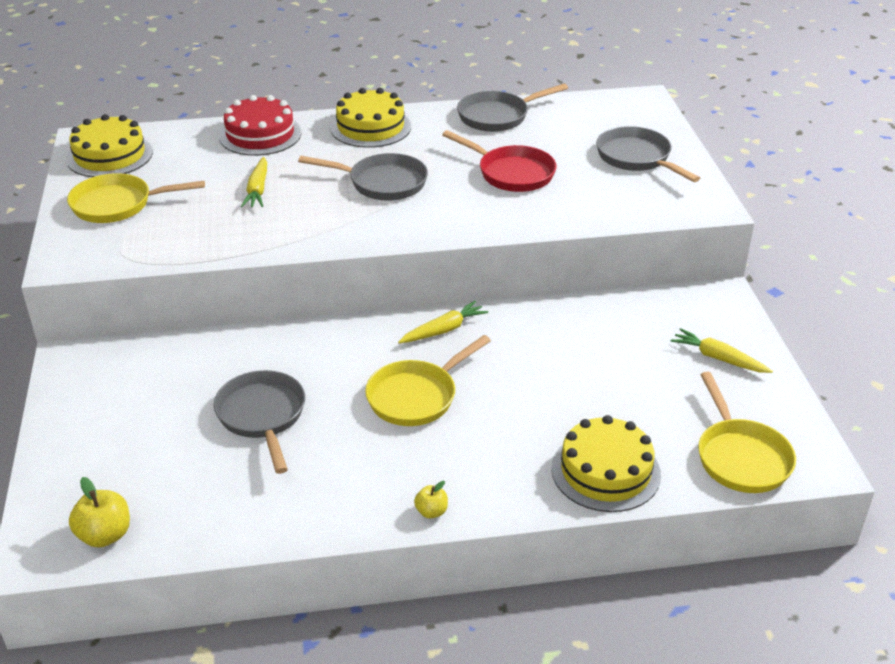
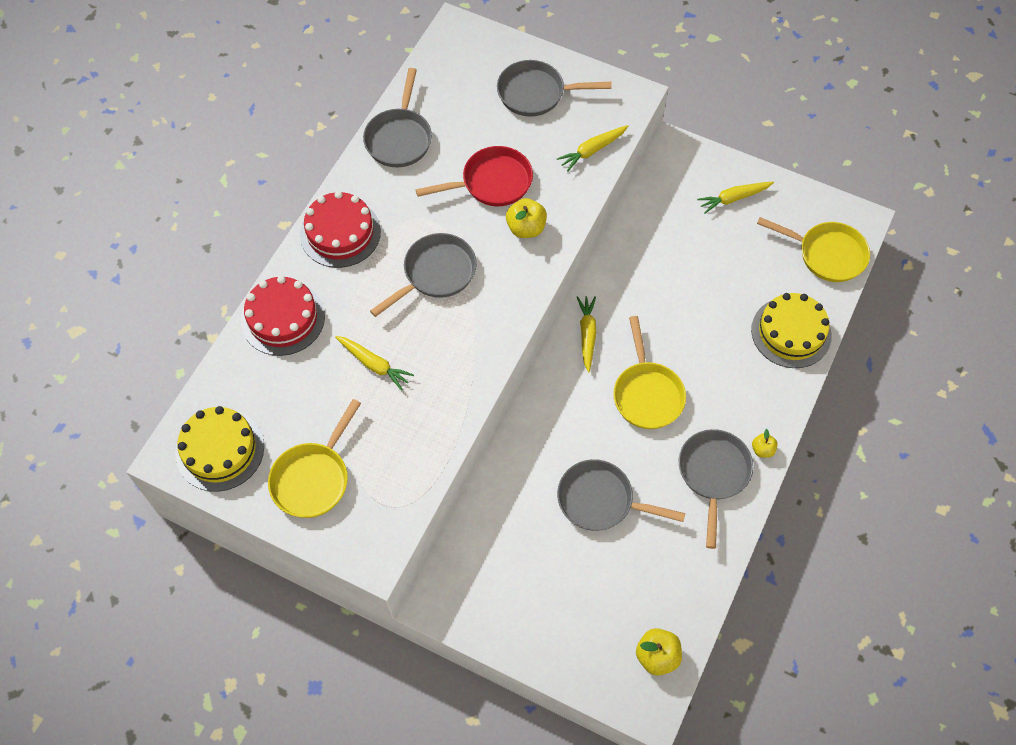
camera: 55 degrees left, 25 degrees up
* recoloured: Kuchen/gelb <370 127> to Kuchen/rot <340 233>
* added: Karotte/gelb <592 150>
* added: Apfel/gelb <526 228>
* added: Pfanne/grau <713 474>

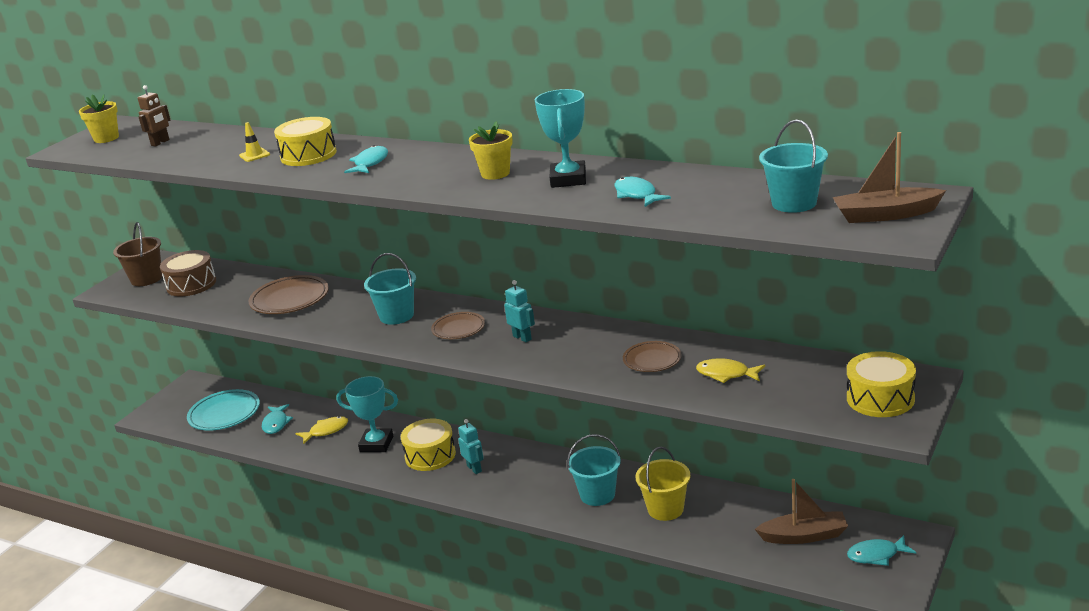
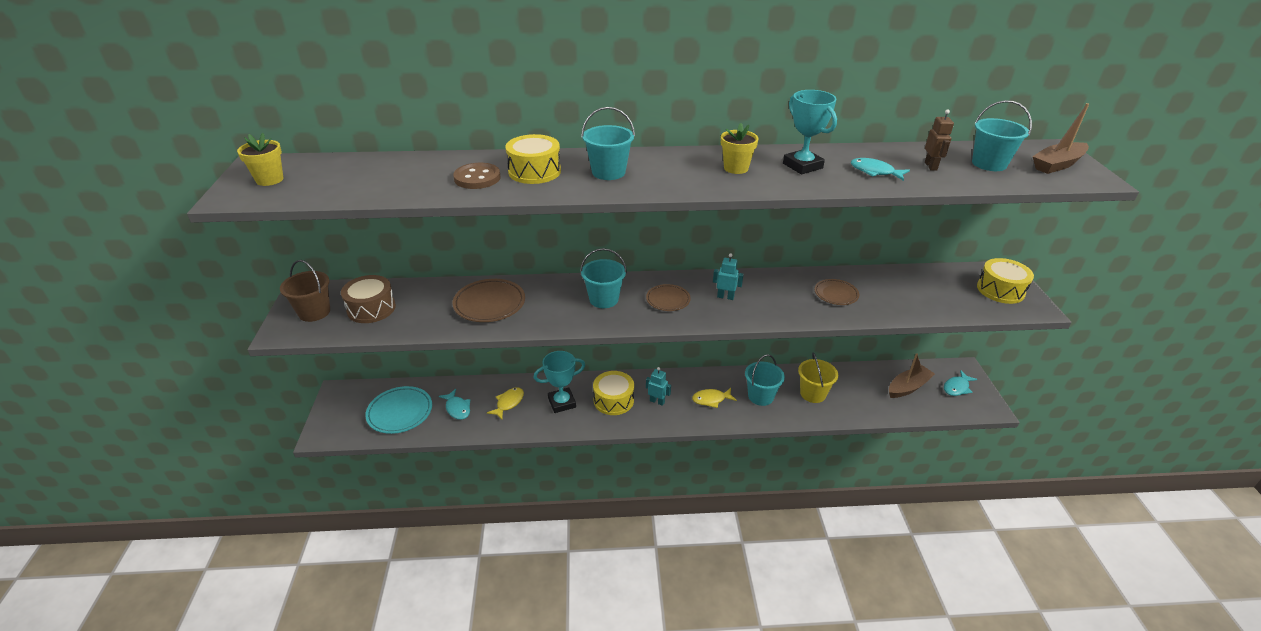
camera: 35 degrees left, 10 degrees up
* moved: Roboter/braun <160 143> to <931 166>
* replaced: Leitkegel/gelb <254 155> to Knopf/braun <477 178>
* replaced: Fisch/türkis <370 163> to Eimer/türkis <608 172>
* moved: Fisch/gelb <726 374> to <711 399>

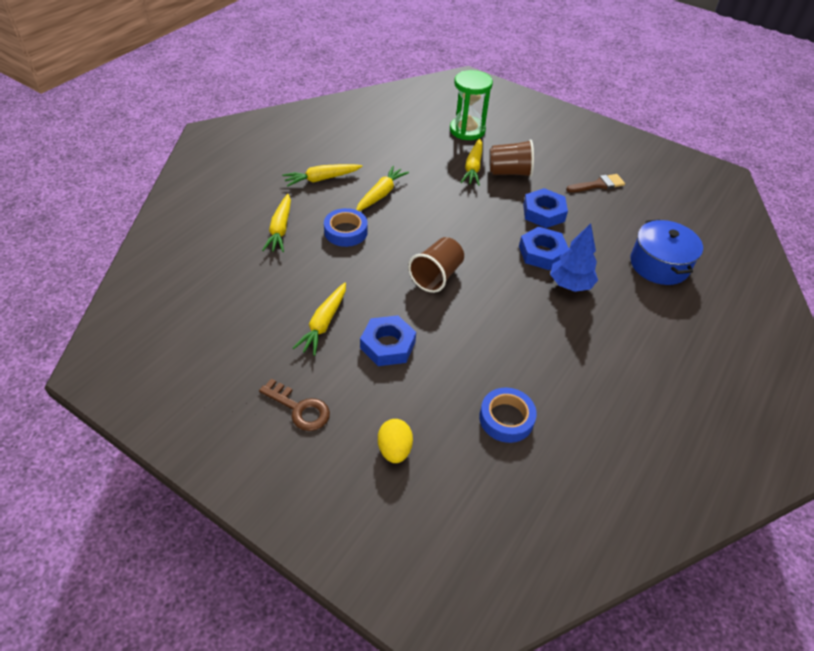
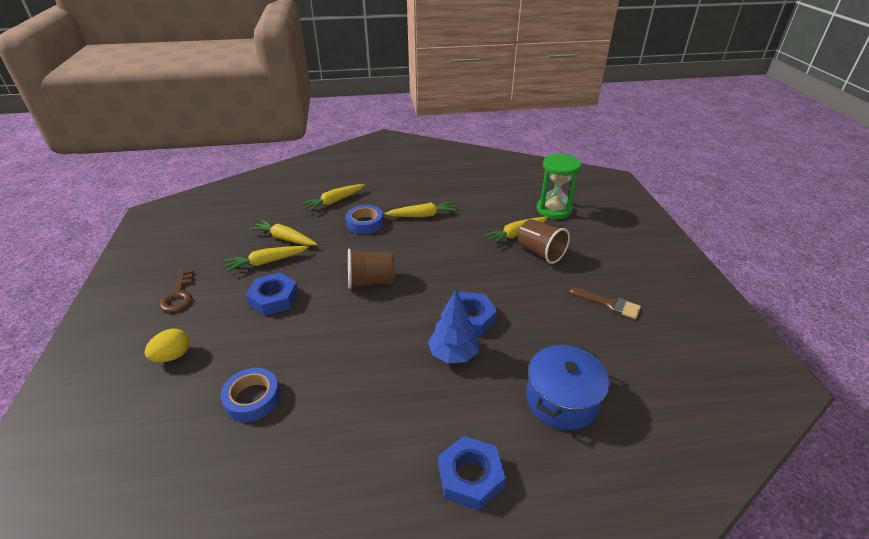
camera: 50 degrees right, 10 degrees down
* moved: Karotte/gelb <321 179> to <285 239>
* moved: Sechskantmutter/blau <543 213> to <470 476>

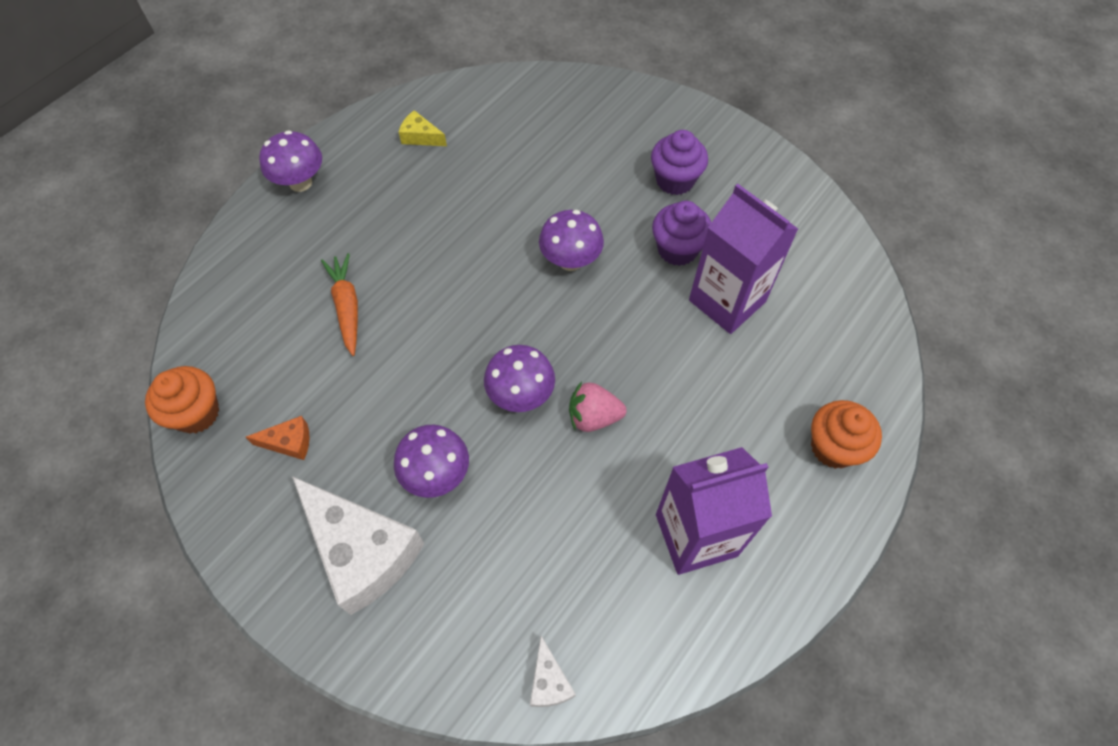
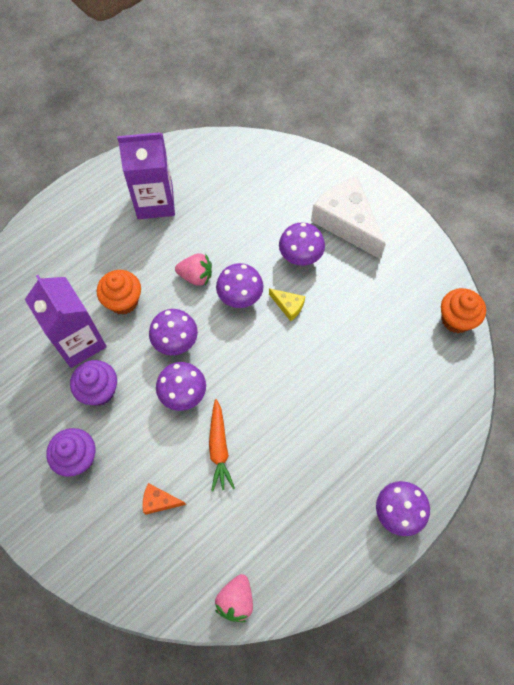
camera: 170 degrees left, 5 degrees up
* moved: Käse/gelb <420 137> to <288 306>
* moved: Karotte/orange <347 306> to <219 448>
* moved: Muffin/orange <833 447> to <123 301>
* moved: Käse/orange <289 442> to <159 501>
* removed: Käse/weiß <549 681>
* added: Pilz/lila <176 342>
* added: Erdbeere/rosa <236 600>

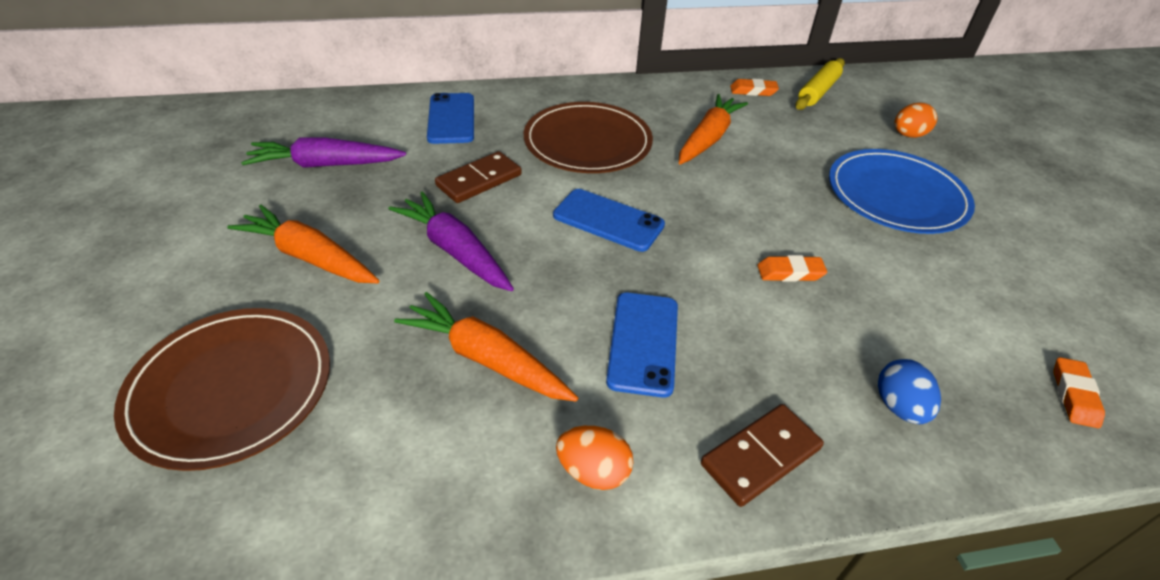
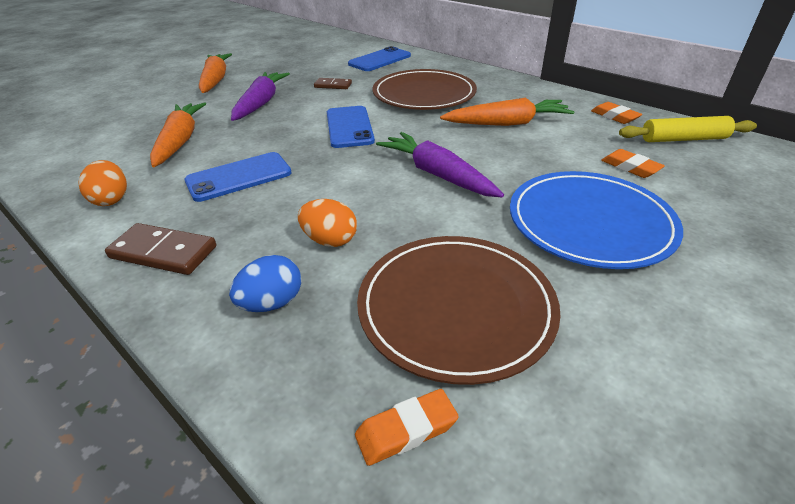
camera: 55 degrees right, 5 degrees down
* moved: Ei/orange <908 135> to <330 240>
* moved: Karotte/lila <325 165> to <437 174>
* resized: Dominostein/braun <479 180> = <333 85> x0.62
* moved: Radiergummi/orange <790 272> to <630 167>
* moved: Teller/braun <231 388> to <456 307>

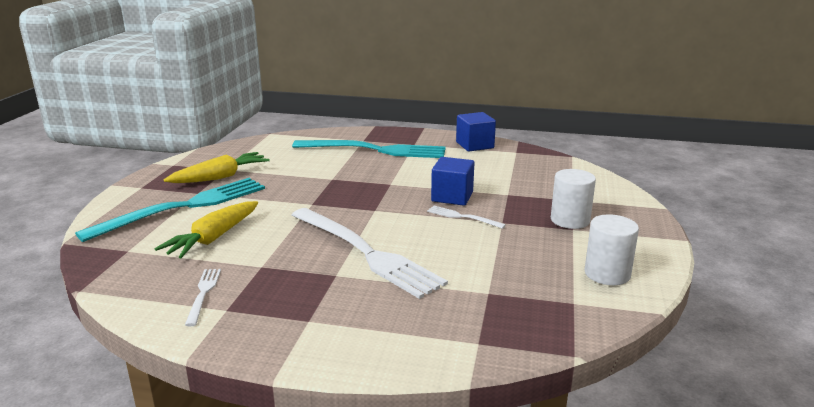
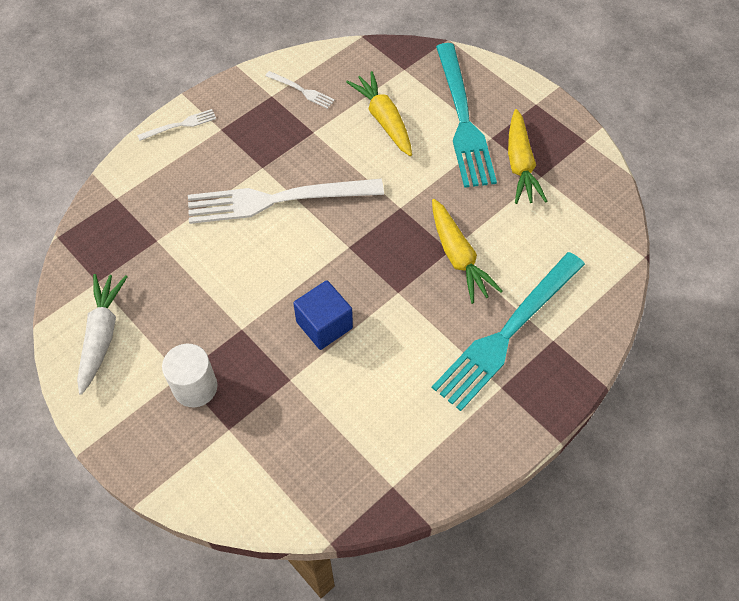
camera: 125 degrees right, 35 degrees up
* removed: Kubus/blau <474 145>
* moved: Gabel/weiß <462 217> to <180 125>
* replaced: Vollzylinder/weiß <607 274> to Karotte/weiß <102 335>
* added: Karotte/gelb <458 256>

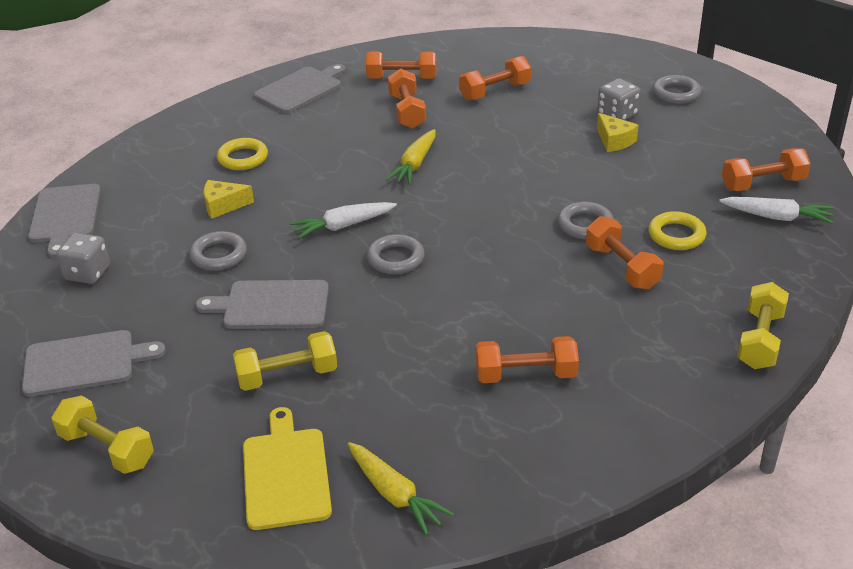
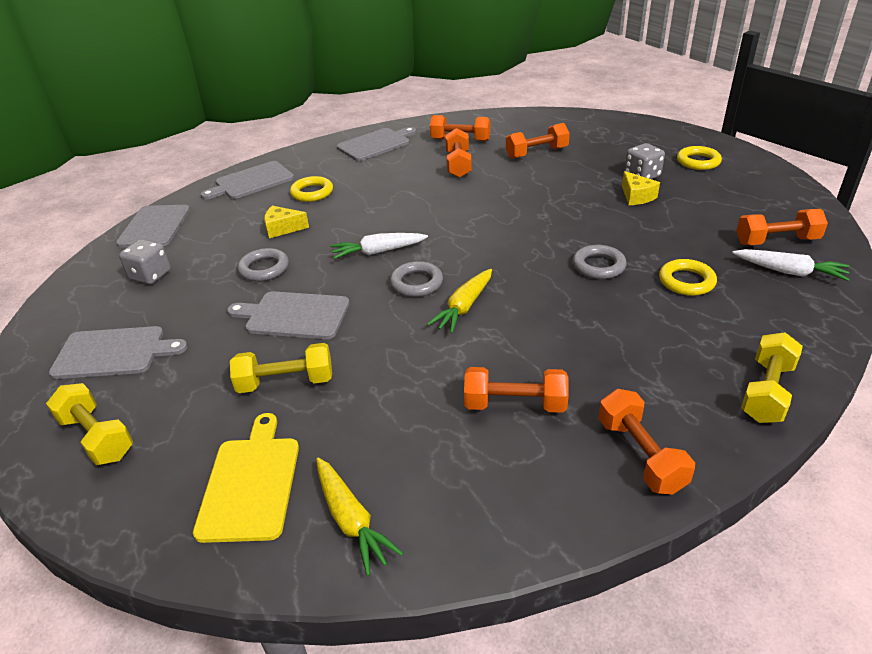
camera: 10 degrees right, 0 degrees up
* recoloured: Ring/grau <676 93> to Ring/gelb <698 162>
* moved: Karotte/gelb <415 164> to <464 307>
* moved: Hantel/orange <622 267> to <640 455>
* added: Schneidebrett/grau <251 181>

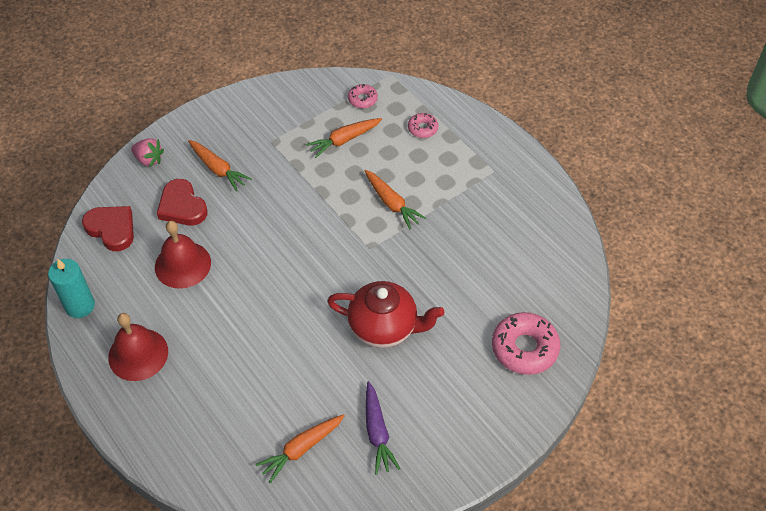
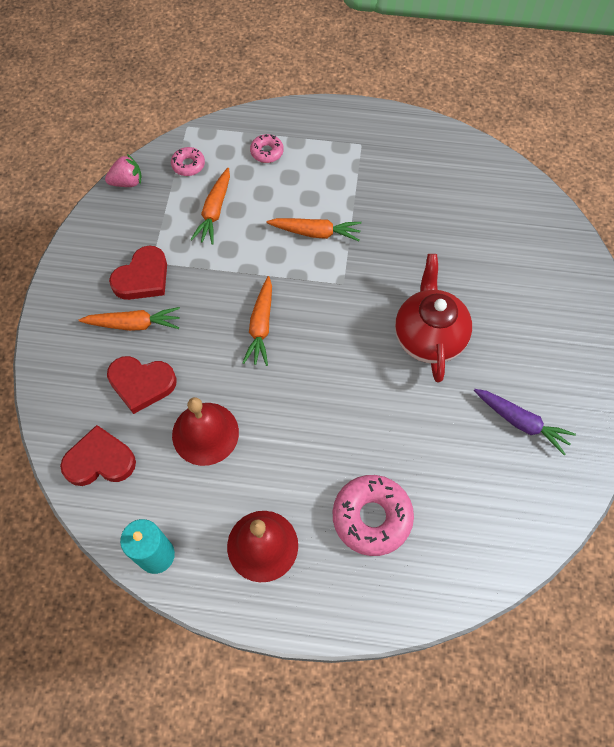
camera: 45 degrees left, 10 degrees up
* moved: Erdbeere/rosa <149 159> to <127 182>
* turned: Teekanne/rot <384 327> = <428 337> 60 degrees counterclockwise
* moved: Donut/rosa <524 348> to <372 517>
* moved: Karotte/orange <301 449> to <261 326>
* added: Herz/rot <143 278>

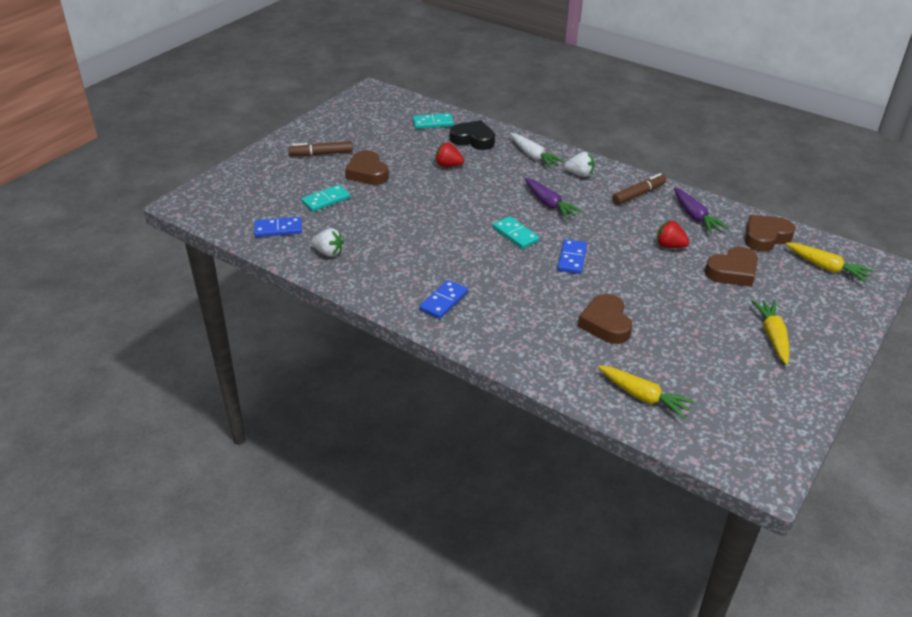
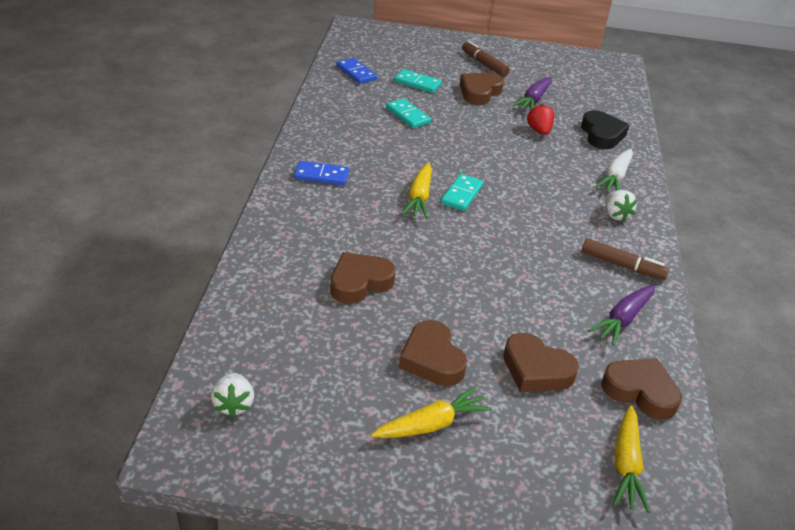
camera: 60 degrees right, 0 degrees up
* moved: Dominostein/türkis <433 123> to <407 115>
* moved: Karotte/lila <549 204> to <533 100>
* removed: Erdbeere/rot <669 246>
* moved: Erdbeere/weiß <328 252> to <233 404>
* removed: Dominostein/blau <572 258>
* moved: Karotte/gelb <643 397> to <419 197>
* added: Herz/braun <432 359>

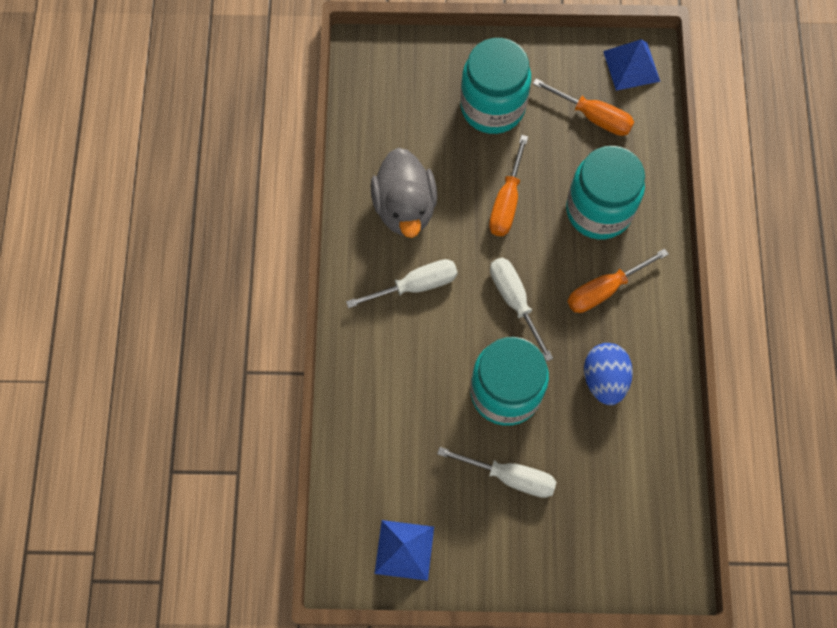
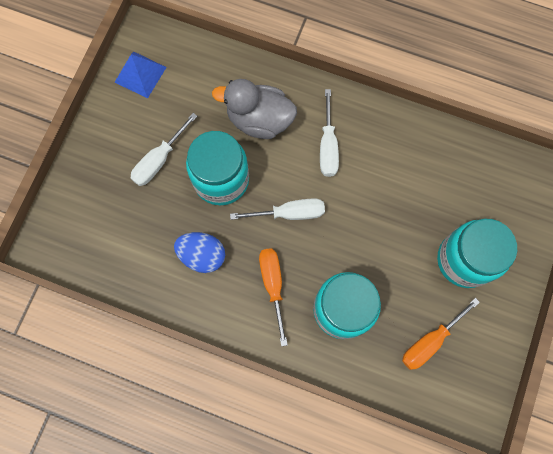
camera: 110 degrees right, 5 degrees up
* removed: Pyramide/blau <631 66>
* removed: Schraubenzieher/orange <506 201>
* moved: Ente/grau <405 207> to <259 120>

